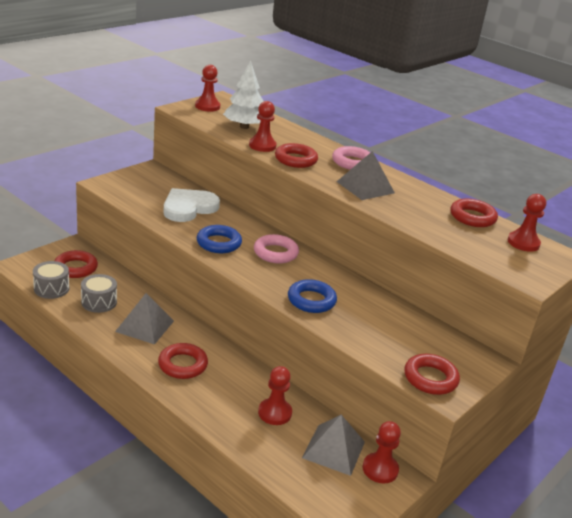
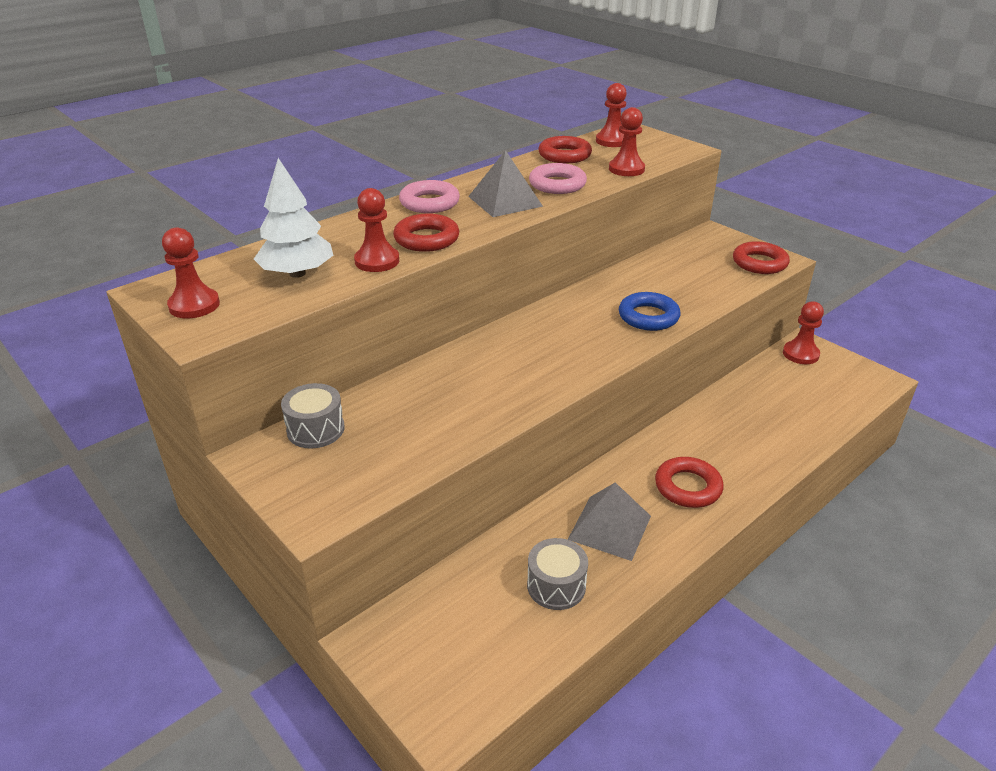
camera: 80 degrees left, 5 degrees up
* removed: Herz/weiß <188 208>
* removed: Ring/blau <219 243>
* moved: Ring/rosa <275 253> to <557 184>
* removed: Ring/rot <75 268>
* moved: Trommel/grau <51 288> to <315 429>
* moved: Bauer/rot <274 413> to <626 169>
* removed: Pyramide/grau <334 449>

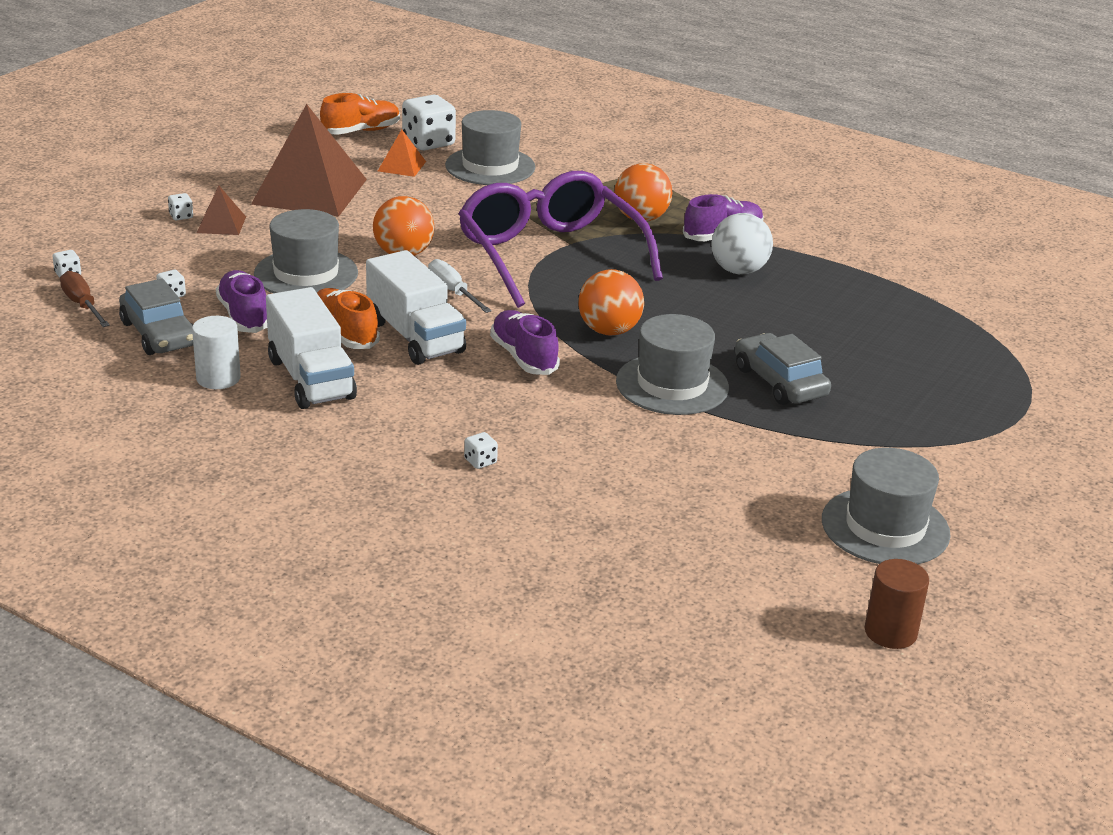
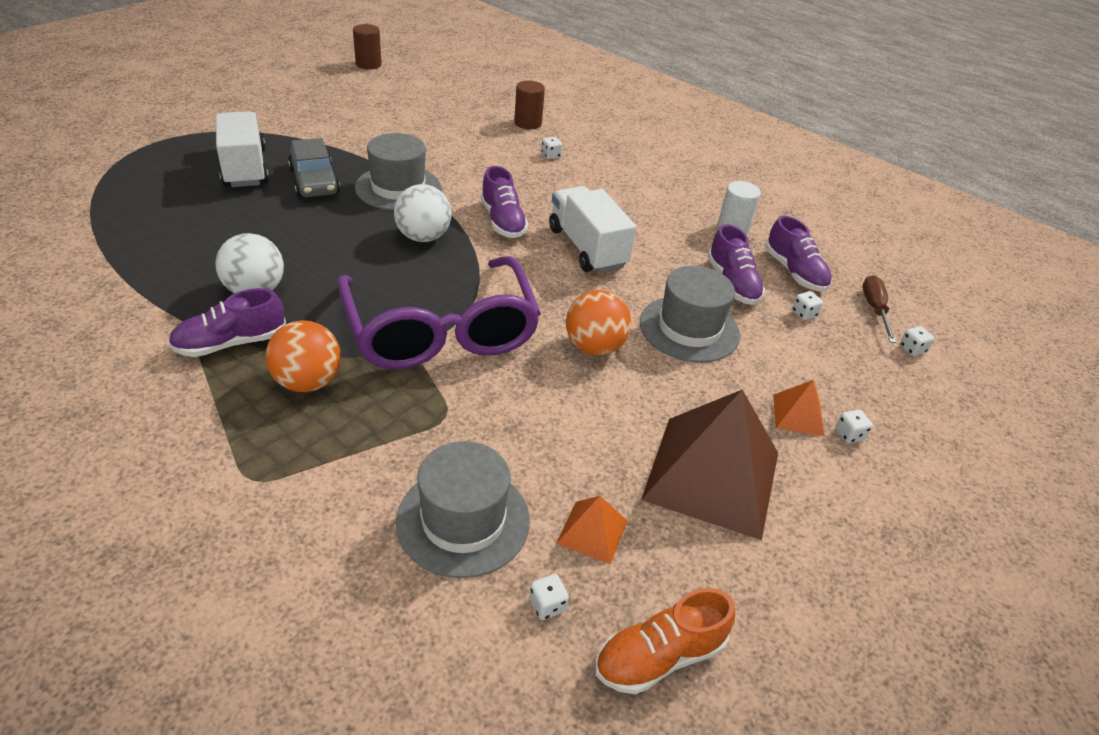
camera: 175 degrees left, 10 degrees up
* resized: Spielwürfel/weiß <428 143> = <547 605> x0.44
* recoloured: Pyramide/braun <221 224> to Pyramide/orange <798 415>
* removed: Schraubenzieher/weiß <453 292>
* recoloured: Ball/orange <609 331> to Ball/weiß <423 237>
* turned: Schraubenzieher/braun <82 305> = <874 309> 150 degrees counterclockwise
* replaced: Auto/grau <159 334> to Schuh/lila <794 272>
* moved: Lastwagen/weiß <311 379> to <245 168>
* removed: Schuh/orange <344 333>
* removed: Hut/grau <885 527>
* added: Vollzylinder/braun <528 123>

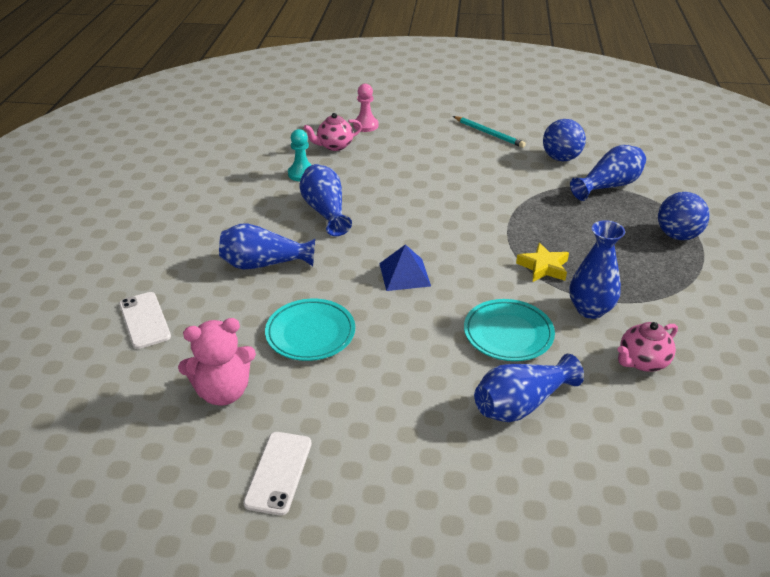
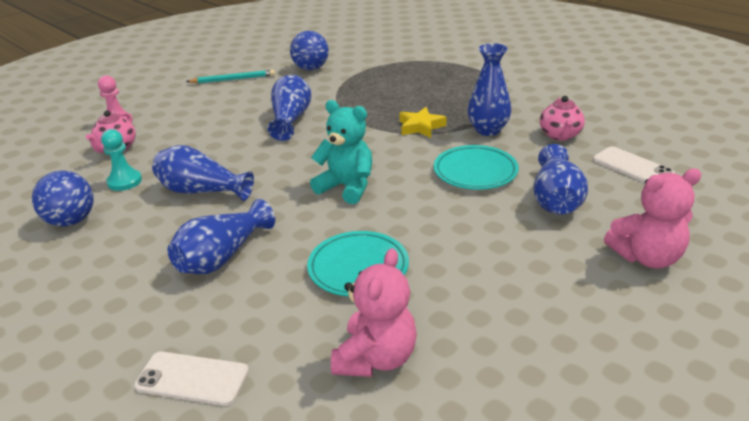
camera: 50 degrees left, 5 degrees down
* moved: Vase/blau <608 186> to <291 119>
* moved: Ball/blau <677 235> to <71 221>
* replaced: Pyramide/blau <404 274> to Teddybär/türkis <347 187>
* moved: Handy/weiß <279 472> to <632 167>
* added: Teddybär/rosa <646 257>

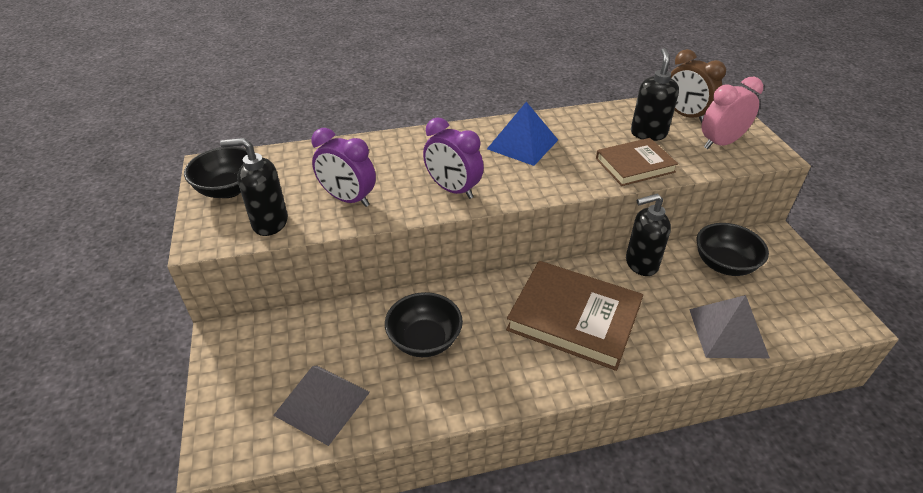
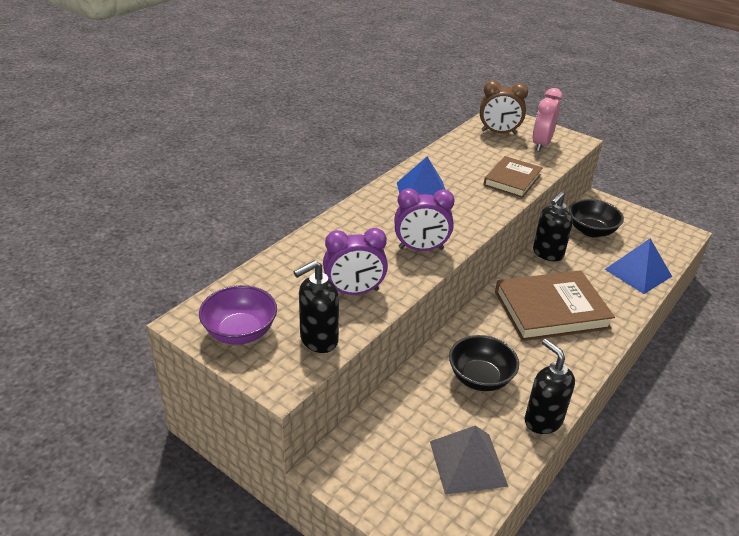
camera: 40 degrees left, 5 degrees down
* moved: Seifenspender/schwarz <648 133> to <542 420>
* recoloured: Schüssel/schwarz <229 189> to Schüssel/lila <240 332>
* recoloured: Pyramide/grau <728 333> to Pyramide/blau <638 272>

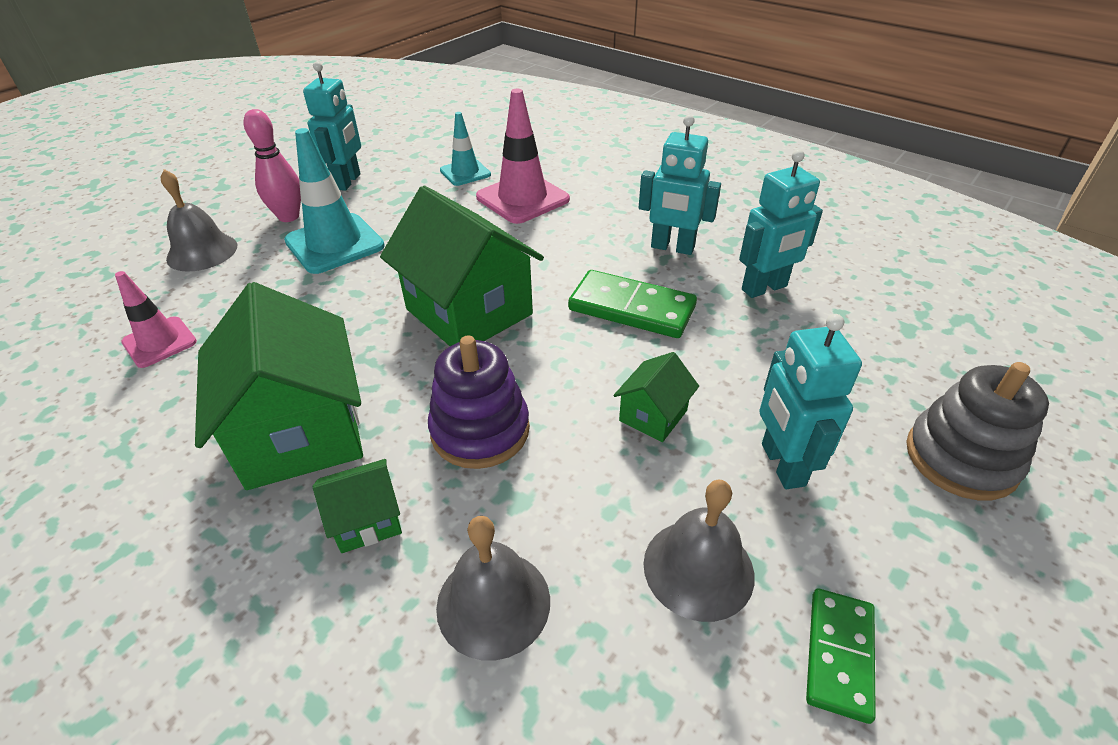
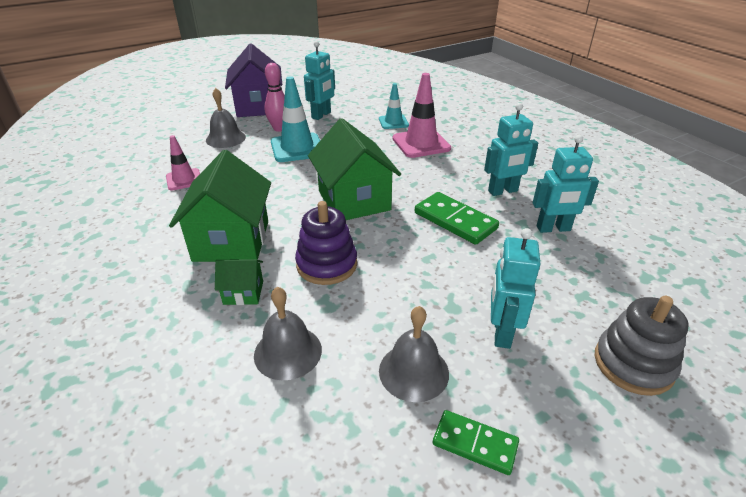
camera: 20 degrees right, 5 degrees down
* turned: Roboter/türkis <672 248> = <503 191> 60 degrees counterclockwise
* removed: Haus/grün <653 415>
* turned: Dominostein/grün <839 655> = <475 444> 75 degrees clockwise
* added: Haus/lila <258 107>

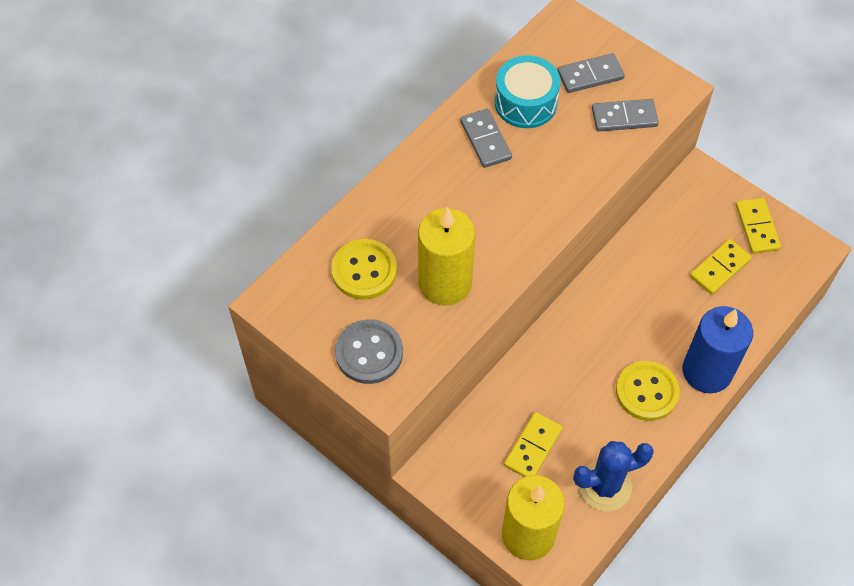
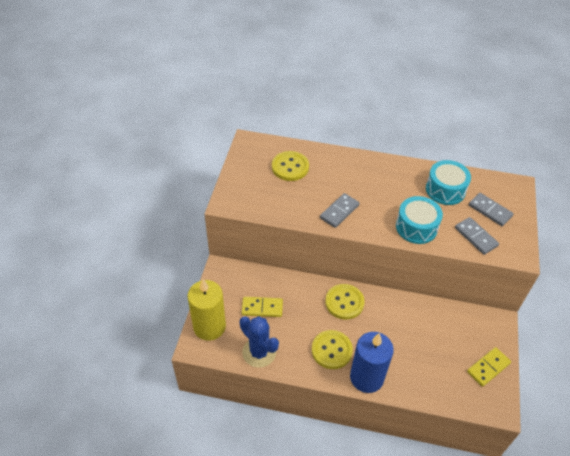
camera: 60 degrees right, 10 degrees down
* moved: Dominostein/grau <485 140> to <339 211>
* removed: Kerze/gelb <445 283>
* removed: Dominostein/gelb <719 268>
* removed: Knopf/grau <369 353>
* added: Trommel/türkis <416 227>
* added: Knopf/gelb <344 302>

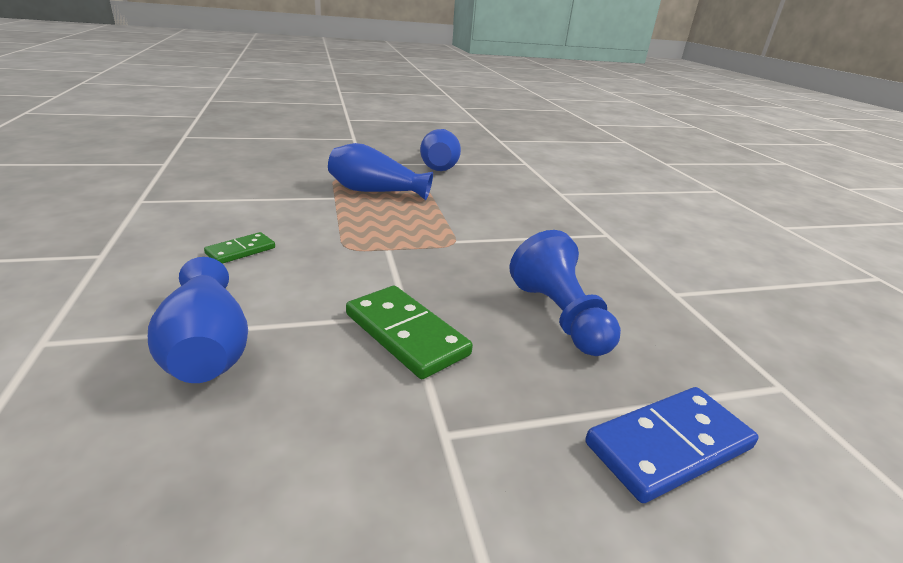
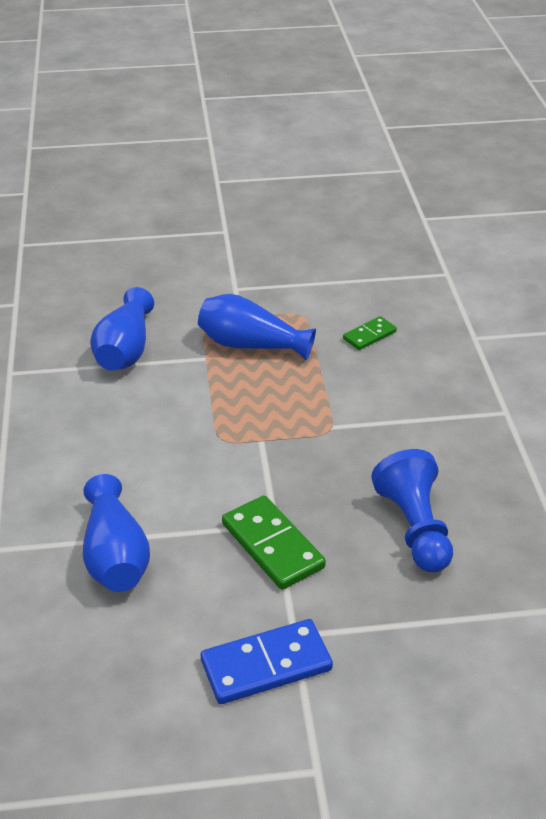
camera: 10 degrees right, 10 degrees up
* moved: Vase/blau <439 164> to <125 350>
* moved: Dominostein/grün <241 251> to <369 335>
* moved: Dominostein/blau <669 446> to <266 665>

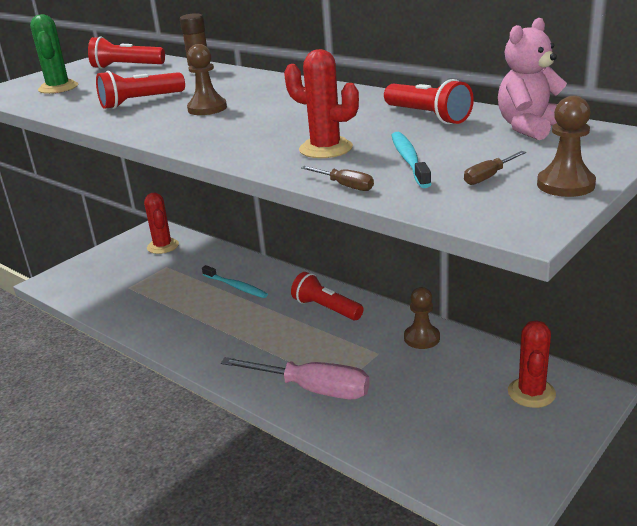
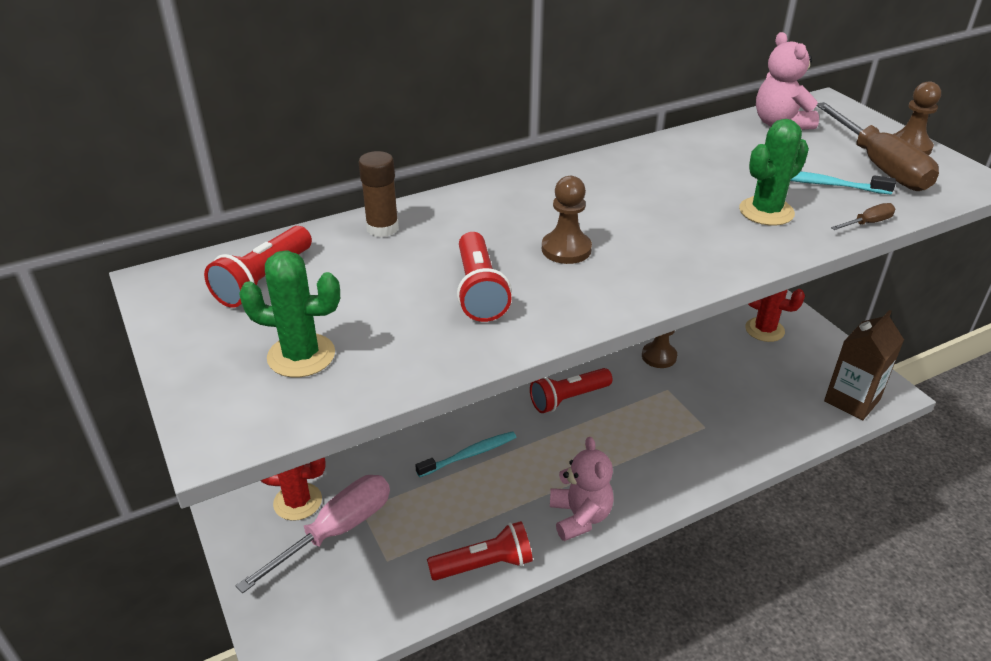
camera: 70 degrees left, 10 degrees up
* recoloured: Kaktus/rot <325 149> to Kaktus/grün <766 211>
* moved: Taschenlampe/rot <428 116> to <484 564>
* resized: Schraubenzieher/braun <488 177> = <879 166> x2.42
* moved: Schraubenzieher/rosa <313 389> to <336 531>
* added: Getränkekarton/braun <852 400>
* added: Teddybär/rosa <580 517>

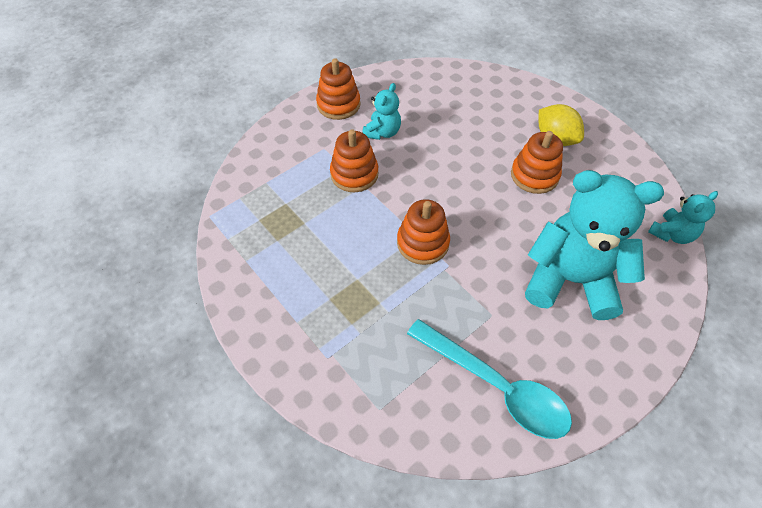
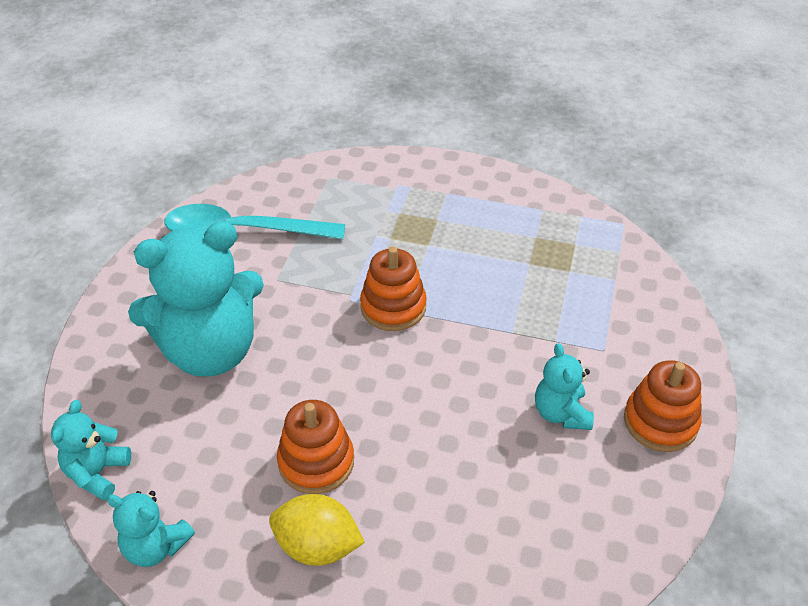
camera: 145 degrees right, 10 degrees down
* removed: Stapelspielzeug/orange <354 174>
* added: Teddybär/türkis <155 546>

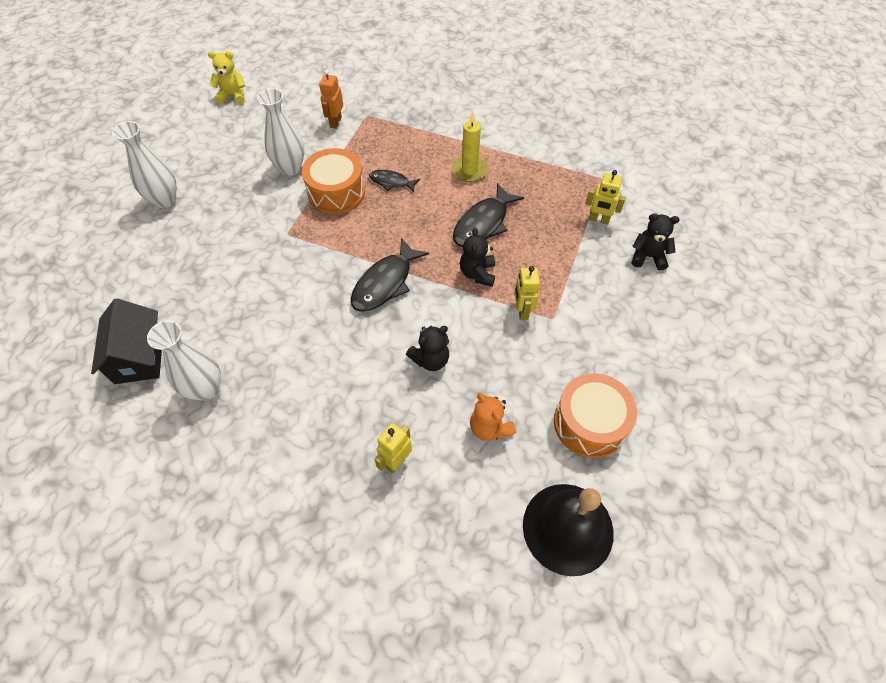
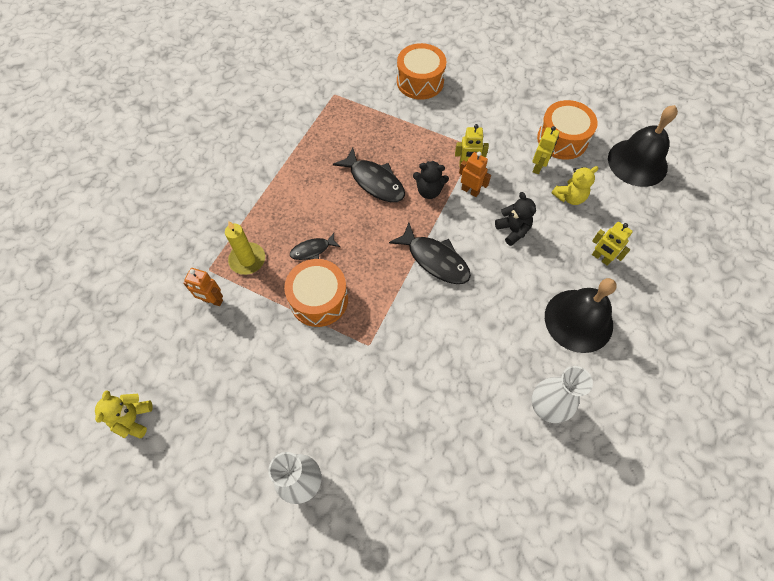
camera: 85 degrees left, 5 degrees up
* removed: Vase/weiß <290 168>
* moved: Kerze/gelb <469 170> to <247 260>
* turned: Fisch/schwarz <391 182> = <312 250> 45 degrees clockwise
* moved: Roboter/gelb <598 220> to <538 167>
* replaced: Teddybär/schwarz <648 257> to Trommel/orange <420 81>
* removed: Haus/schwarz <139 356>
* recoloured: Teddybär/orange <489 428> to Teddybär/gelb <569 197>
* added: Roboter/orange <470 190>
* added: Glocke/schwarz <578 320>

